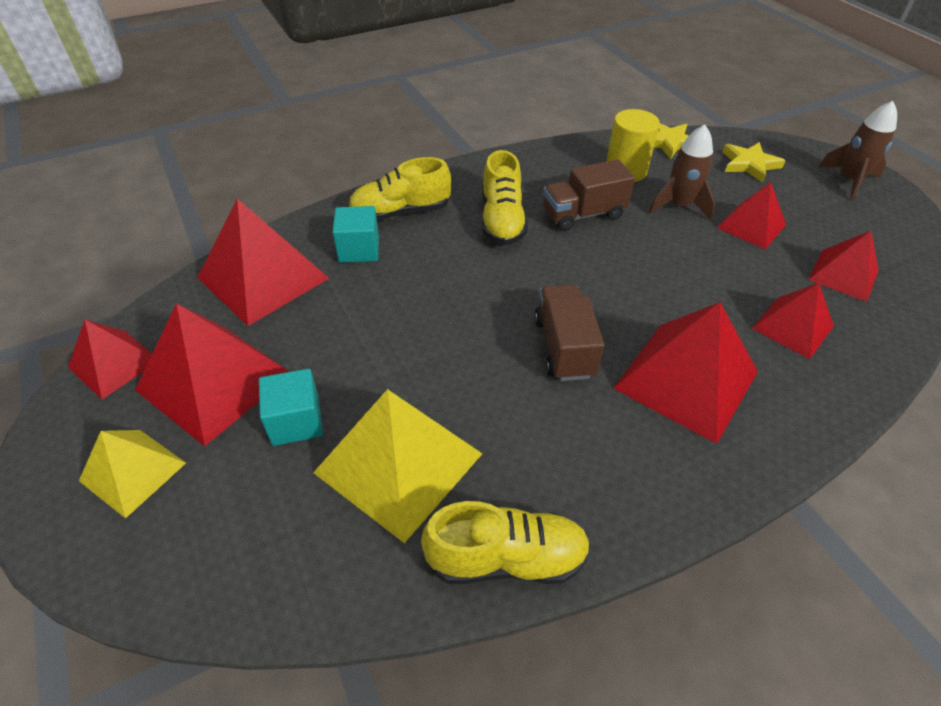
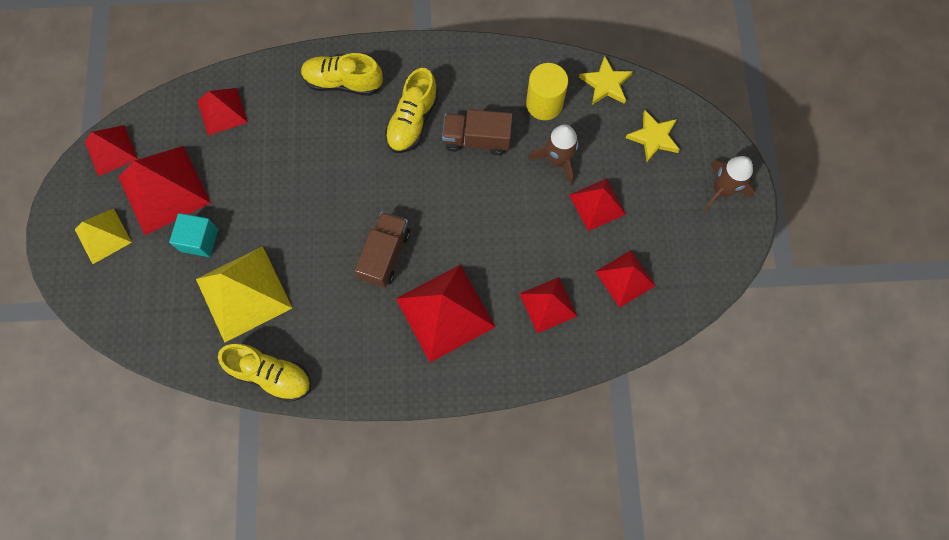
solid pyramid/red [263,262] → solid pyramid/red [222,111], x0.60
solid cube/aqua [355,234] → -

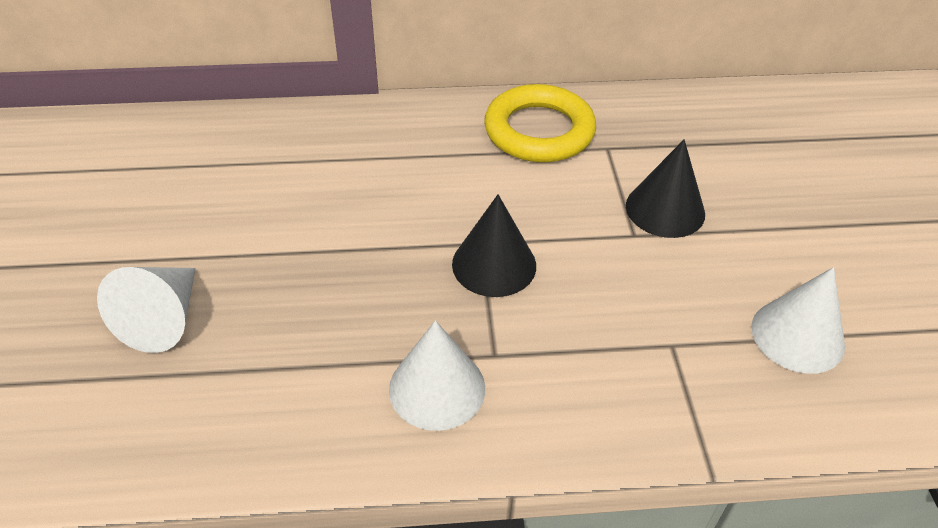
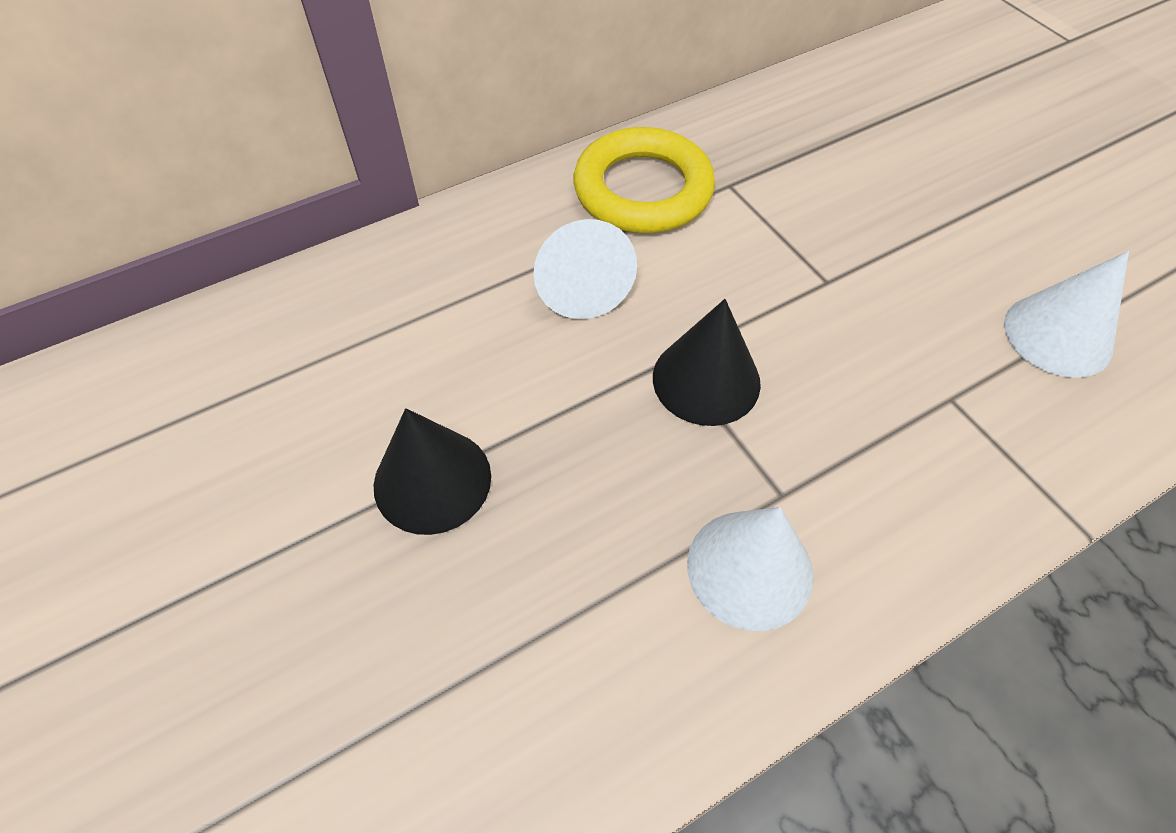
cone shape/snow-white [146,310] → cone shape/snow-white [585,269], move
cone shape/ebony [665,188] → cone shape/ebony [432,471], move

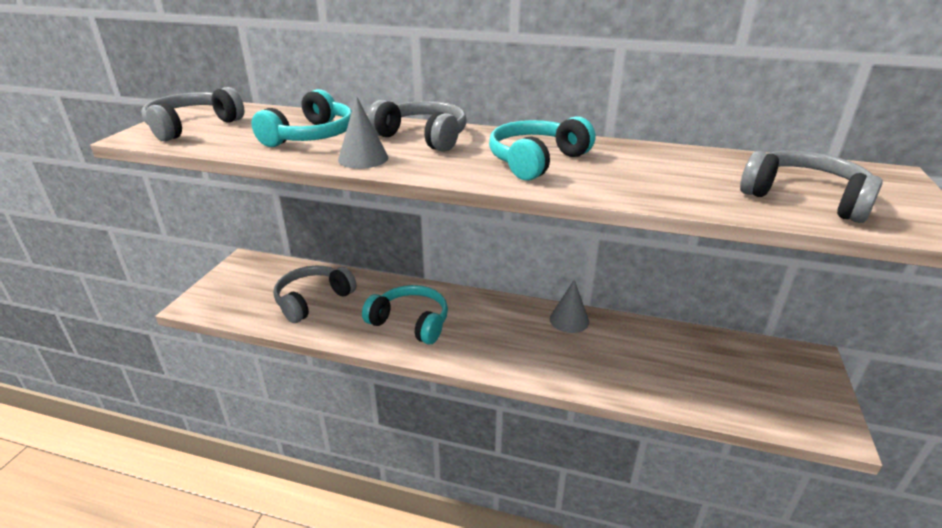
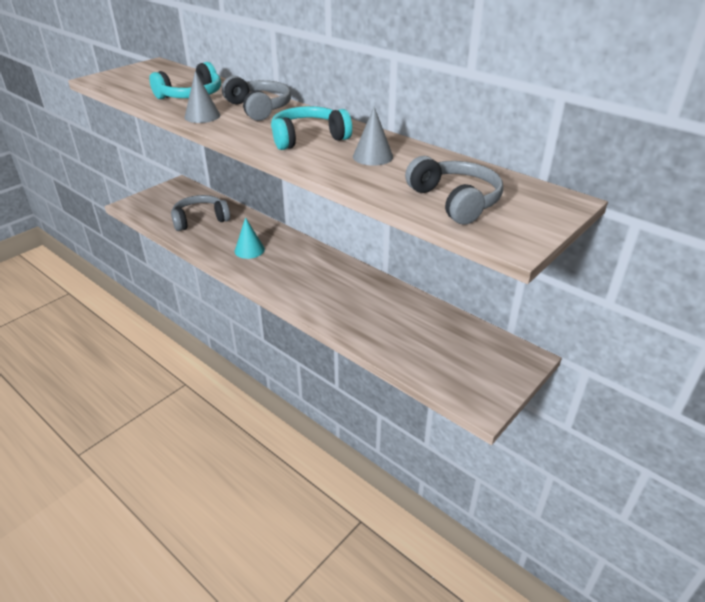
over-ear headphones/ash-grey [192,114] → -
over-ear headphones/aqua [405,314] → cone shape/aqua [250,238]
cone shape/ash-grey [569,306] → cone shape/ash-grey [373,136], move

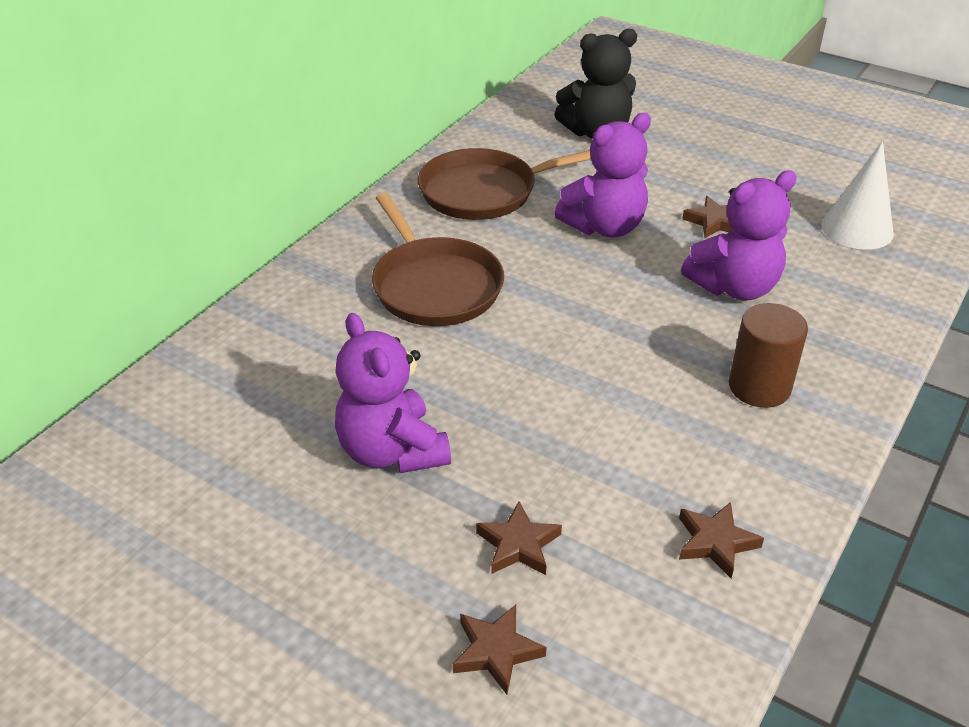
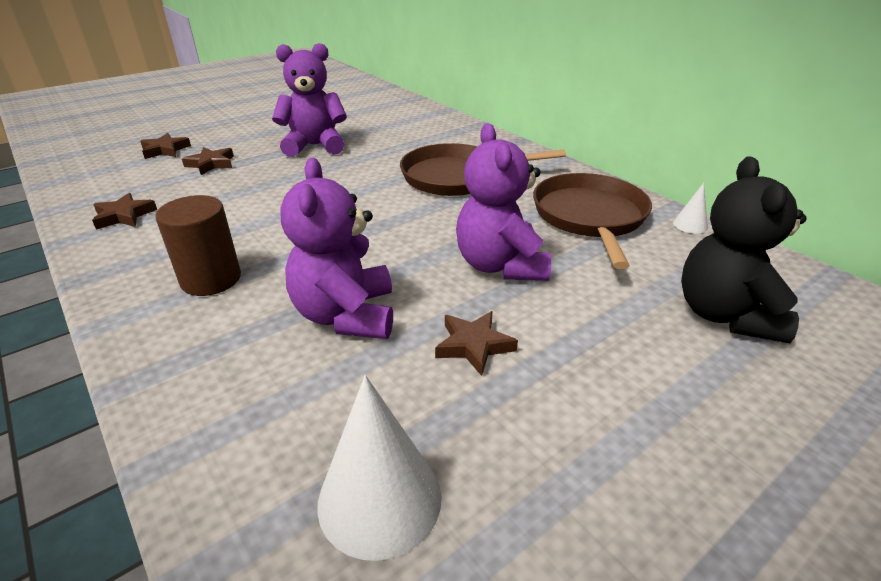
- → cone shape/snow-white [690,208]

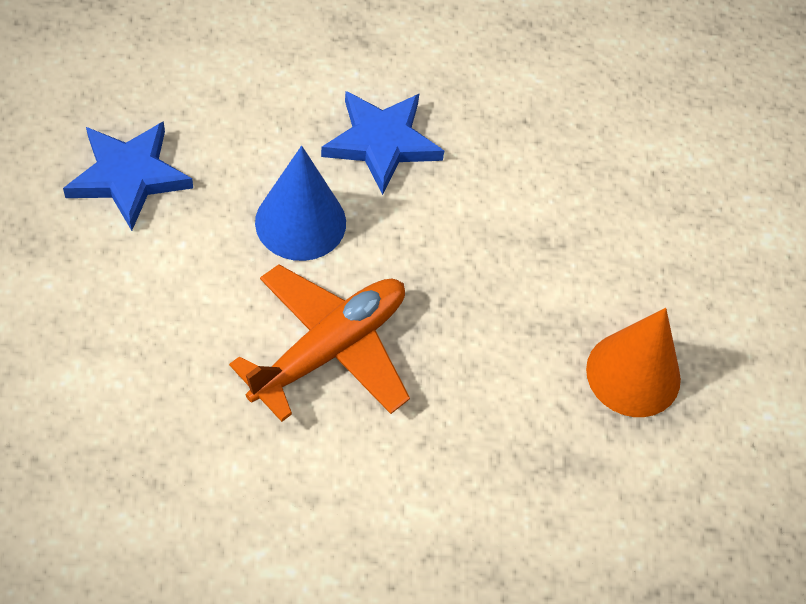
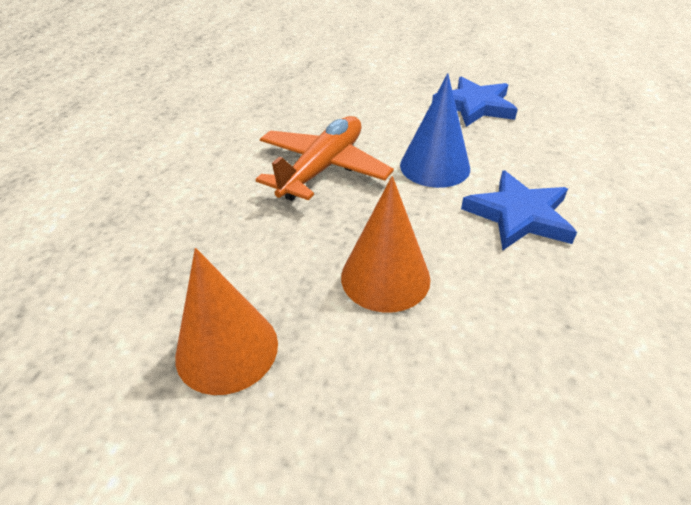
aeroplane/orange-coloured [319,343] → aeroplane/orange-coloured [324,158], 120 degrees counterclockwise
- → cone shape/orange-coloured [386,244]

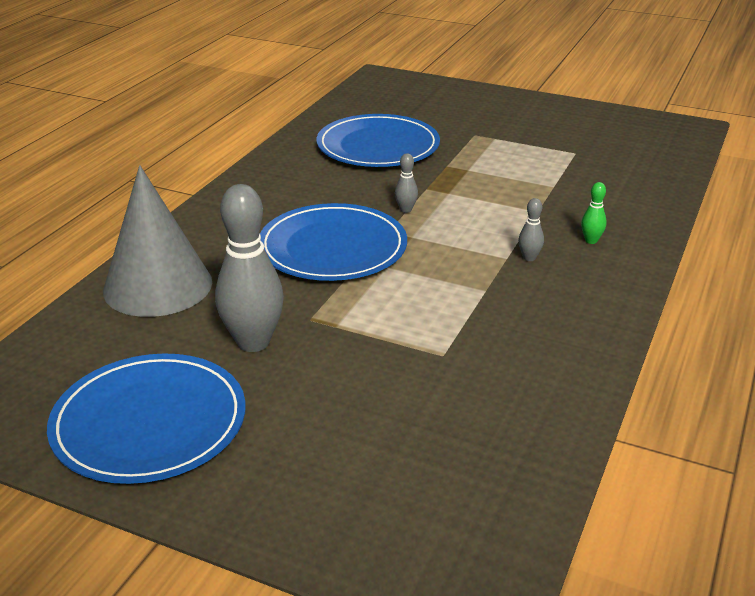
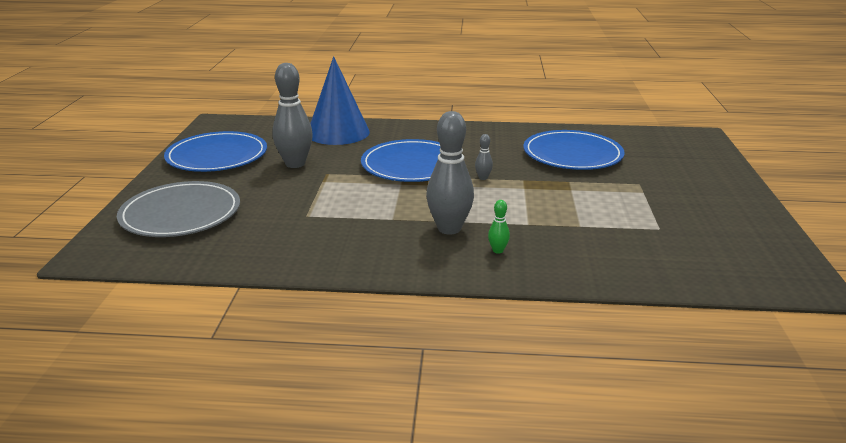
cone shape/ash-grey [157,241] → cone shape/royal blue [340,100]
tenpin/ash-grey [531,229] → tenpin/ash-grey [450,173], x2.29
- → plate/ash-grey [178,209]

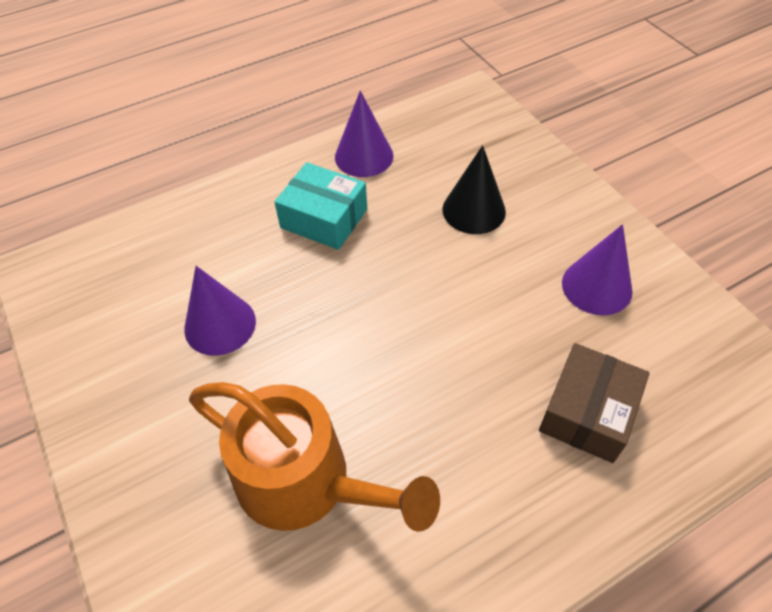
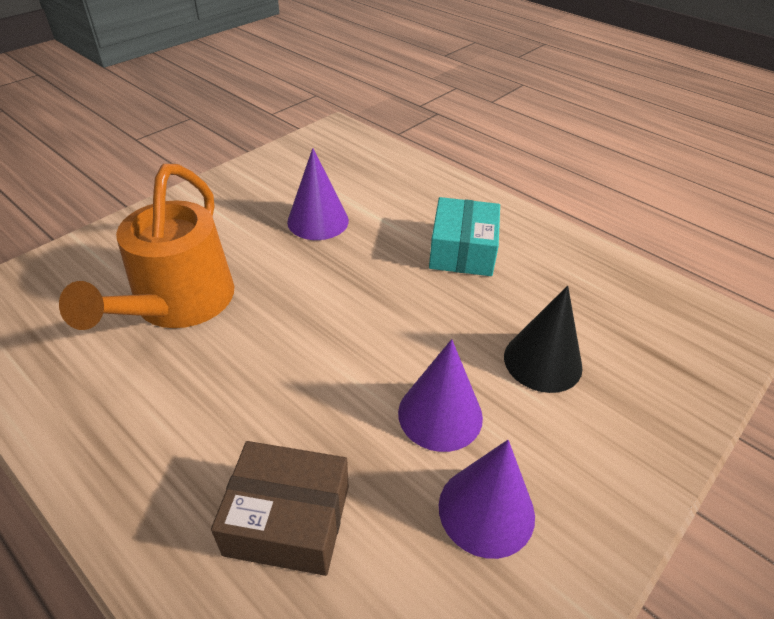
cone shape/royal purple [364,134] → cone shape/royal purple [440,395], move

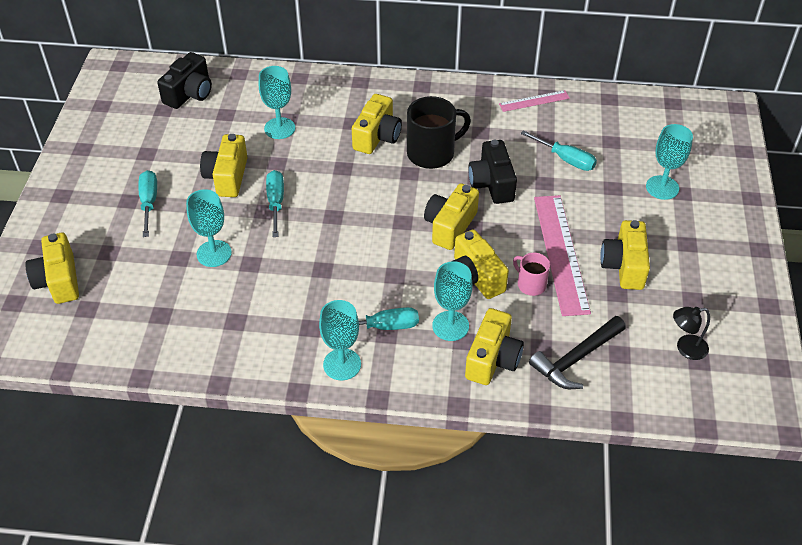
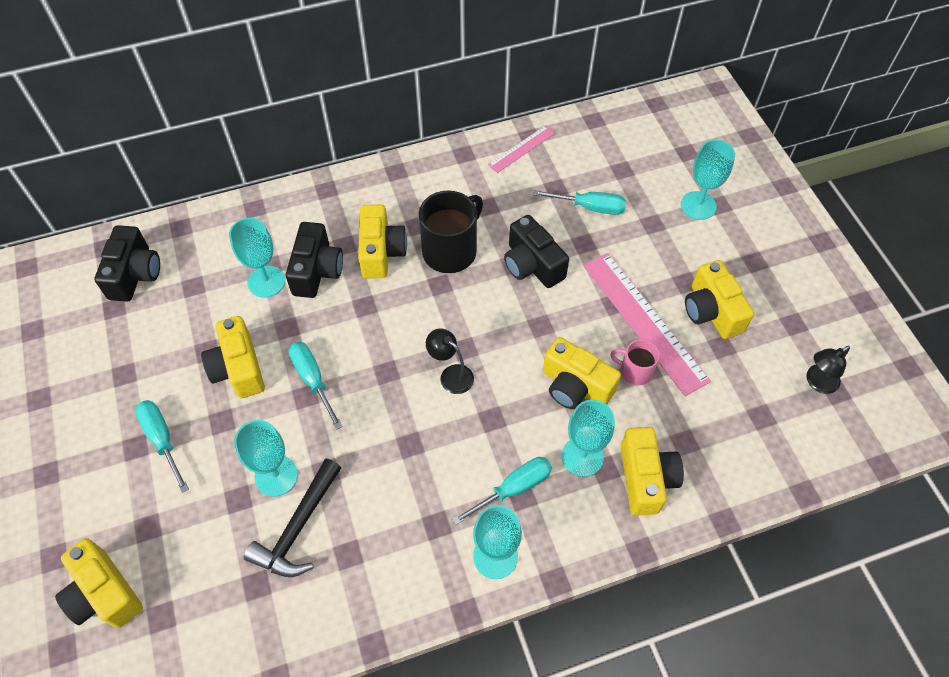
camera/bright yellow [451,216] → -
claw hammer/ebony [577,352] → claw hammer/ebony [292,517], move
- → camera/ebony [314,260]
- → lamp/ebony [450,361]

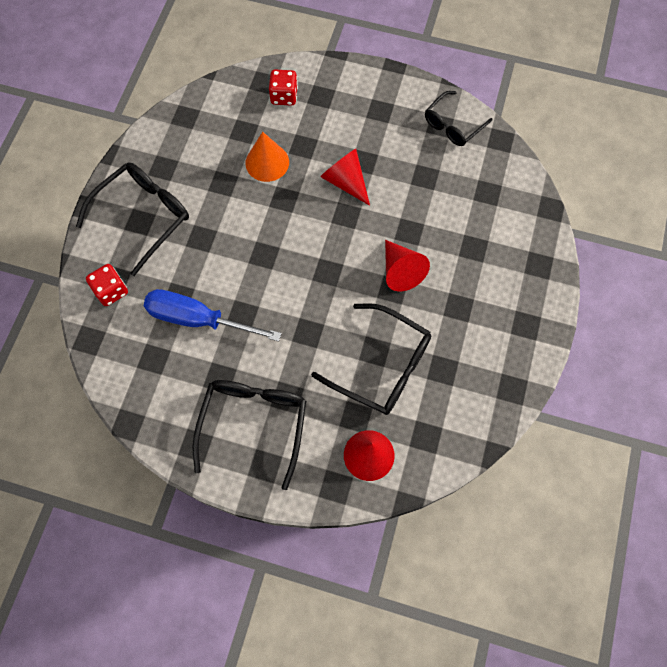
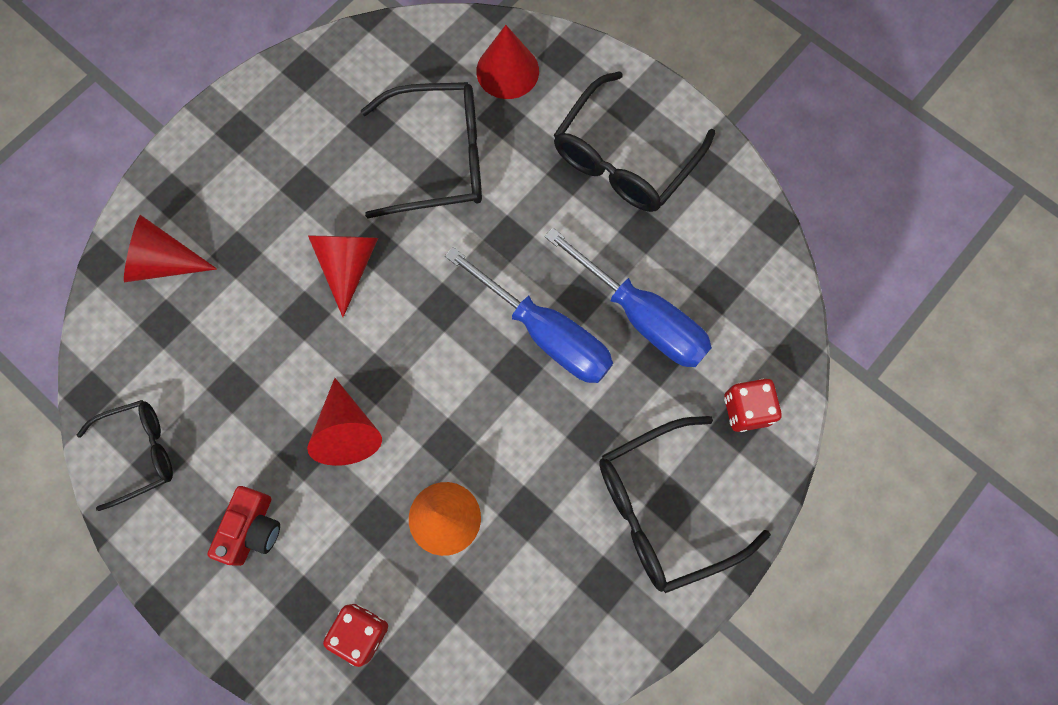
glasses/ebony [371,359] → glasses/ebony [421,150], 120 degrees clockwise
- → cone shape/red [170,248]
- → camera/red [243,526]
- → screwdriver/royal blue [529,315]

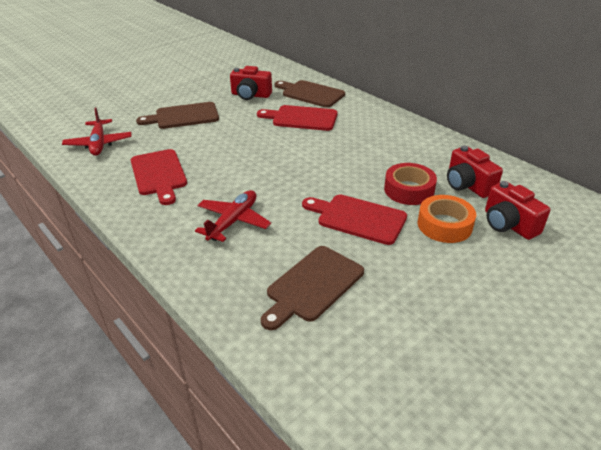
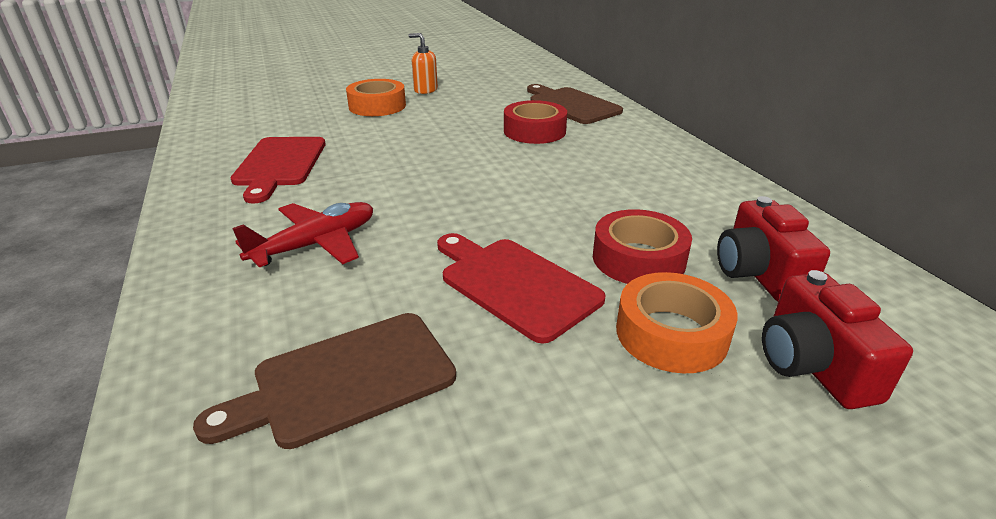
aeroplane/red [97,132] → -
chopping board/dark brown [177,115] → tape/orange-coloured [376,97]
camera/red [251,83] → -
chopping board/red [297,118] → tape/red [535,122]
- → soap dispenser/orange-coloured [423,63]

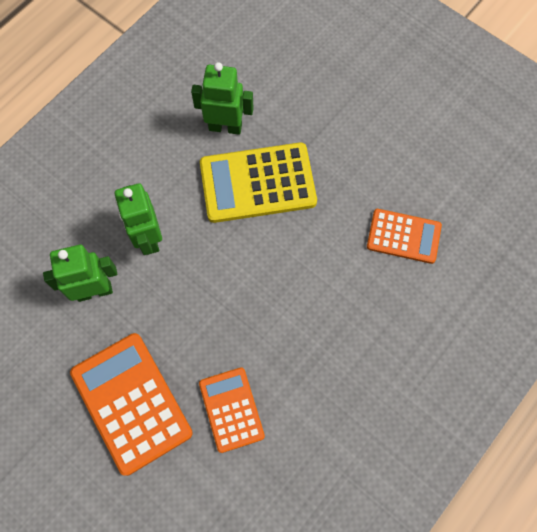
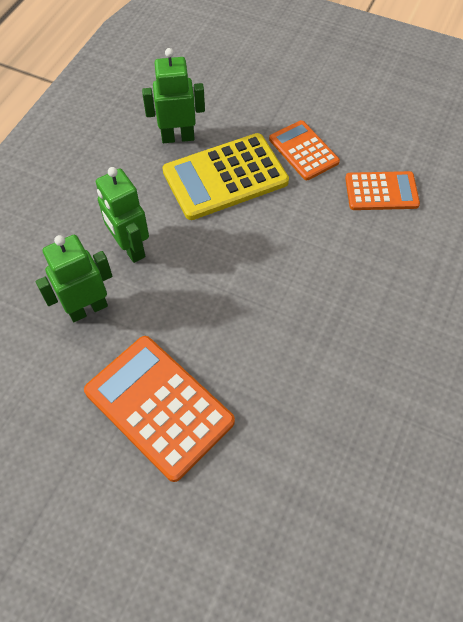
calculator/orange-coloured [232,410] → calculator/orange-coloured [304,150], move

